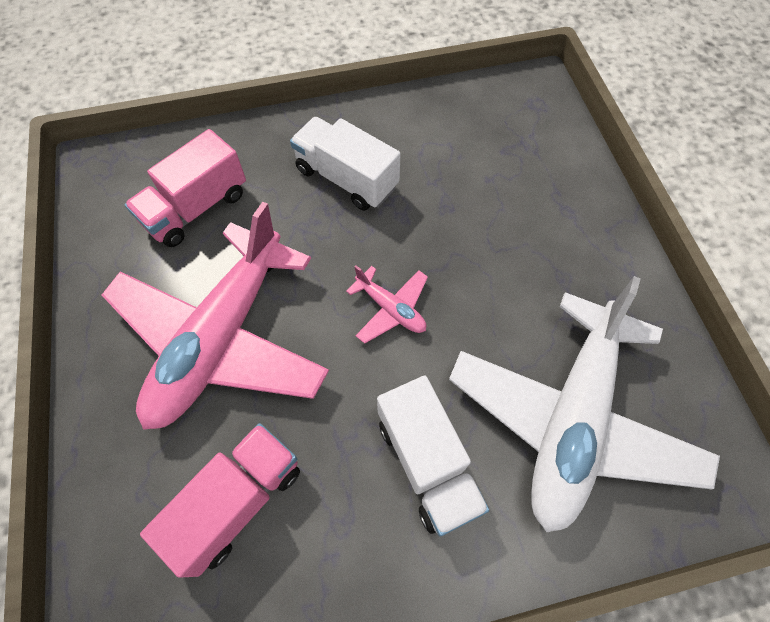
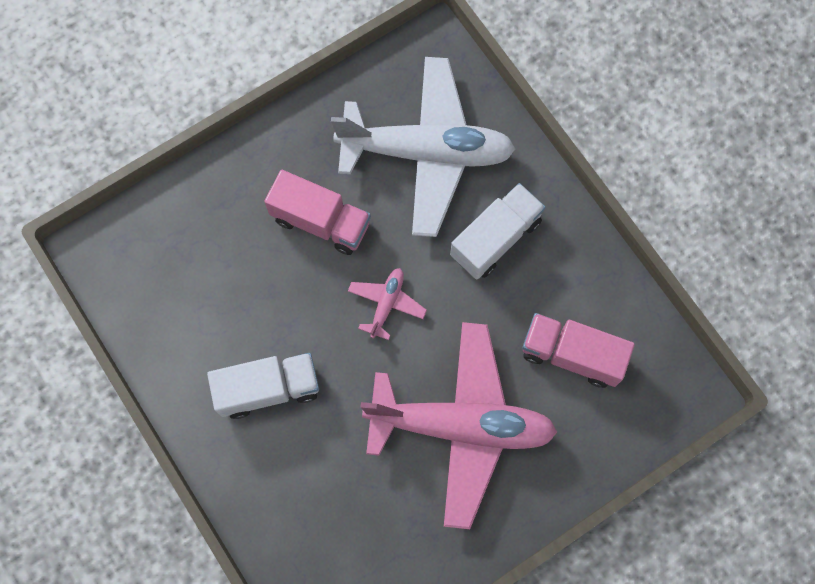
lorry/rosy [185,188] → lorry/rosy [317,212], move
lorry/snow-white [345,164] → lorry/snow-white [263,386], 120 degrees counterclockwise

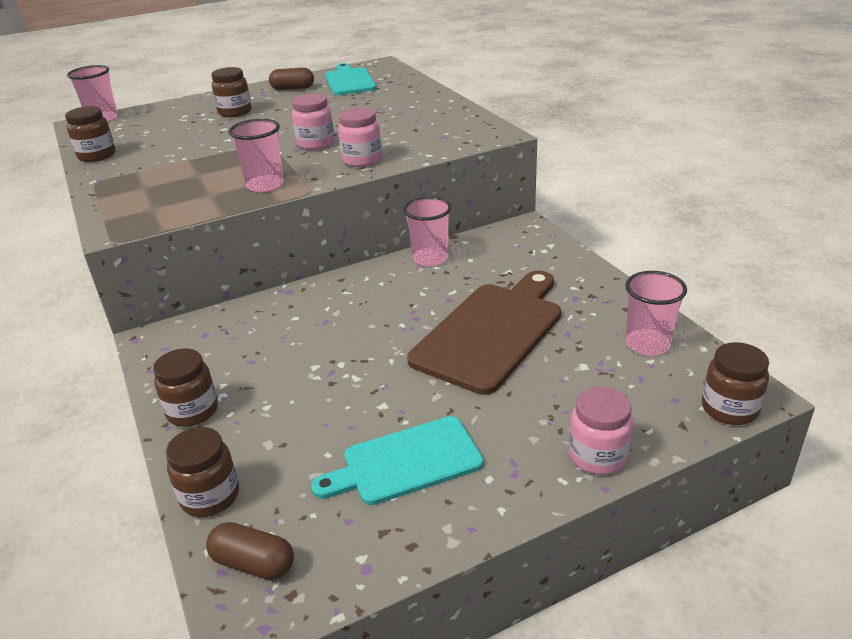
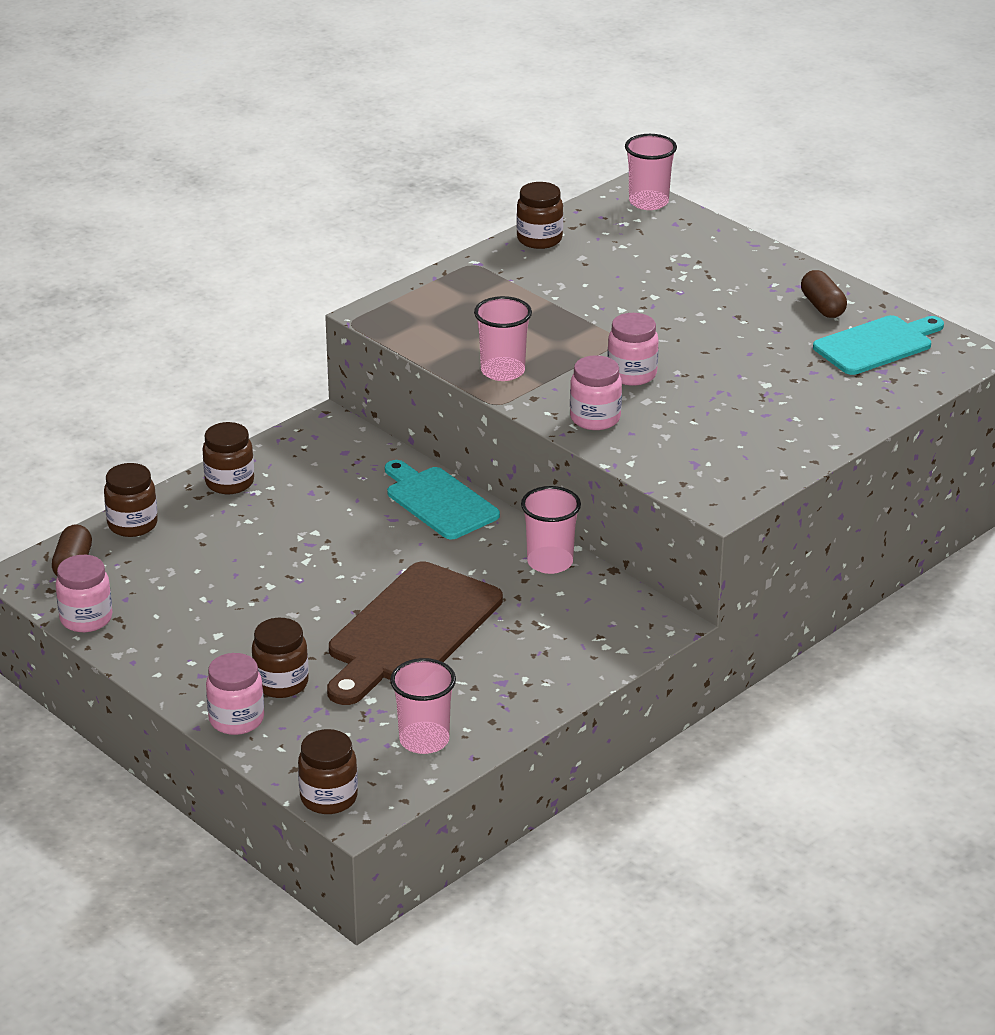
jam jar/dark brown [231,92] → jam jar/dark brown [280,658], move
chopping board/aqua [397,460] → chopping board/aqua [442,499], move
chopping board/dark brown [484,332] → chopping board/dark brown [415,633], 105 degrees clockwise
- → jam jar/rosy [84,593]

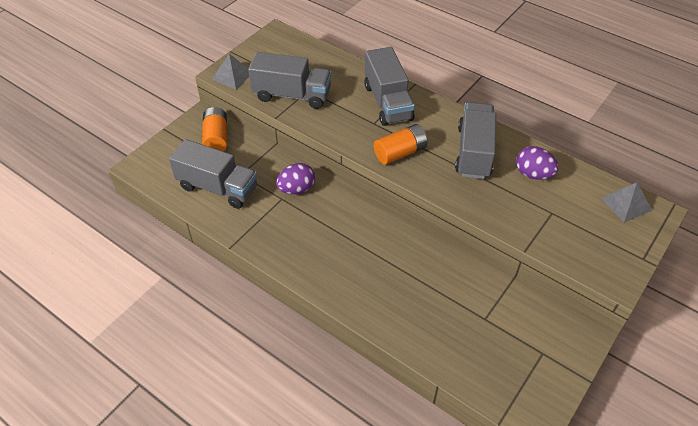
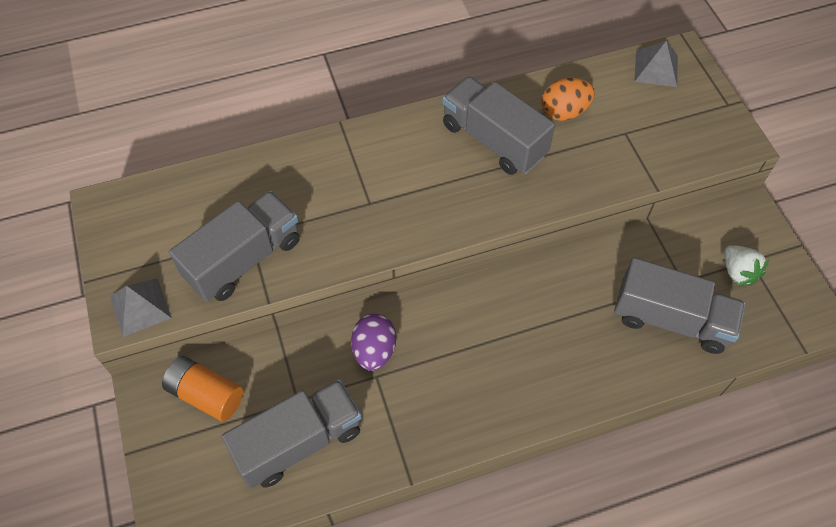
lorry/ash-grey [389,86] → lorry/ash-grey [679,306], move
power cell/orange-coloured [401,144] → -
egg shape/royal purple [537,163] → egg shape/orange-coloured [568,99]
- → berry/snow-white [746,265]

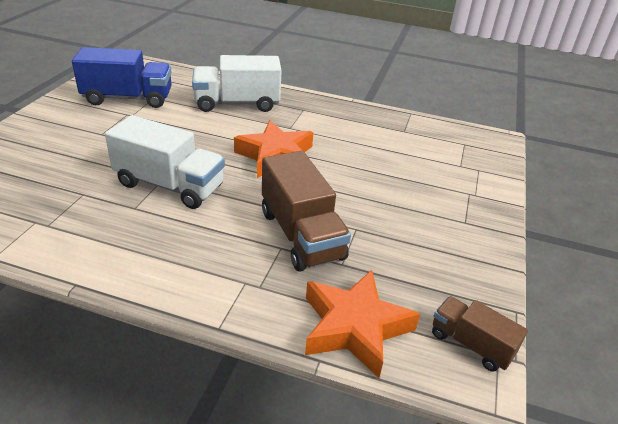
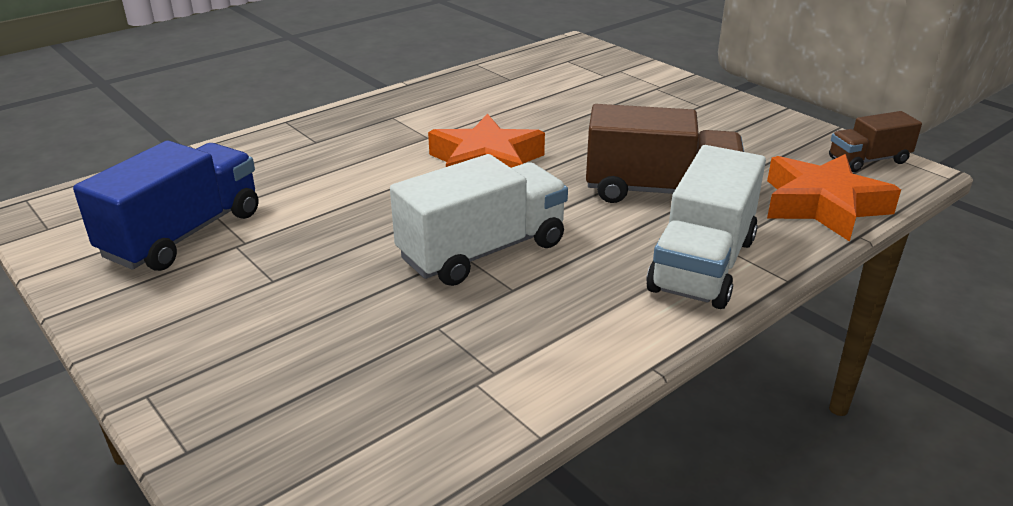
lorry/snow-white [237,83] → lorry/snow-white [706,227], move

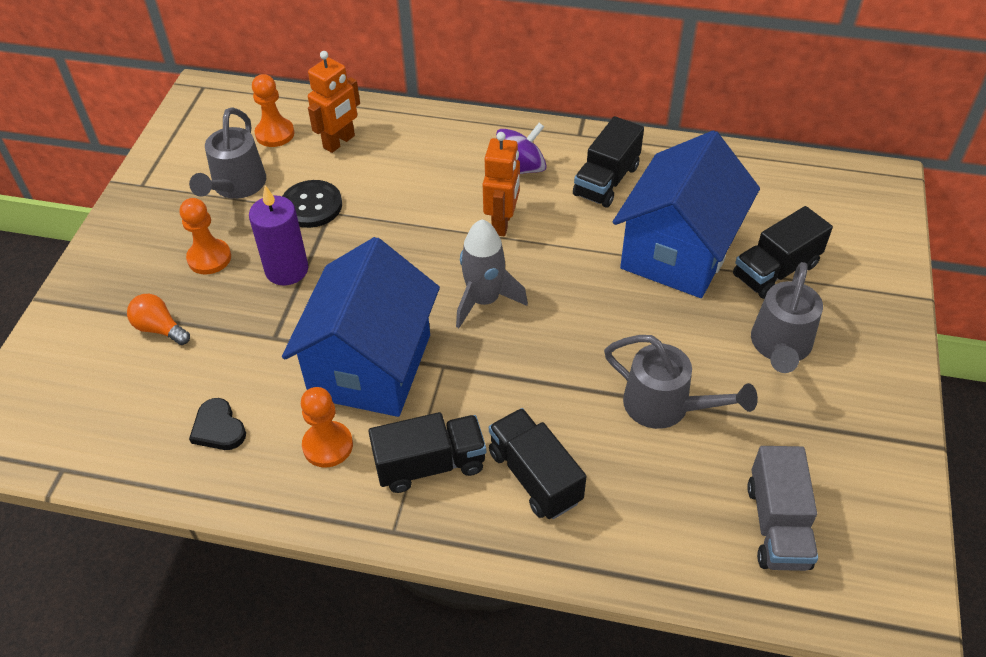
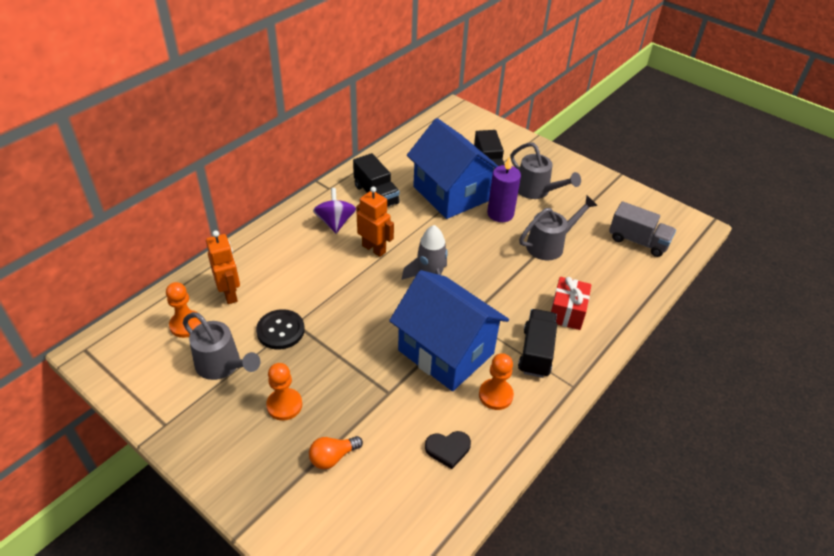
candle/royal purple [278,235] → candle/royal purple [504,189], move
lorry/ebony [538,463] → gift/red [571,303]

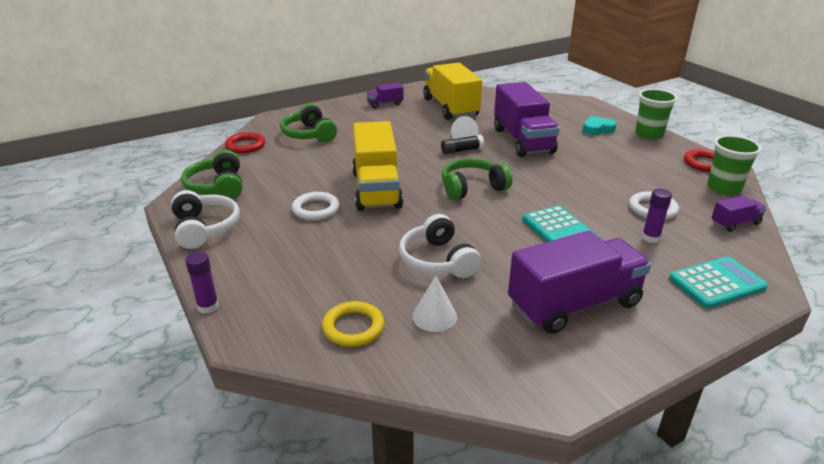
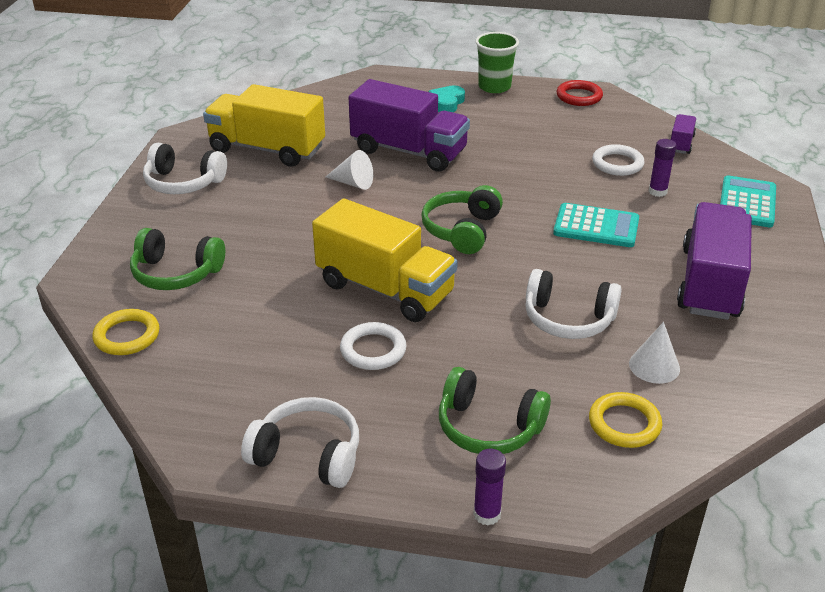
over-ear headphones/green [212,174] → over-ear headphones/green [495,410], move
ring/red [245,142] → ring/bright yellow [126,332]
lorry/royal purple [385,96] → over-ear headphones/snow-white [185,168]
stick of glue/ebony [462,145] → -
beaker/green [734,165] → -

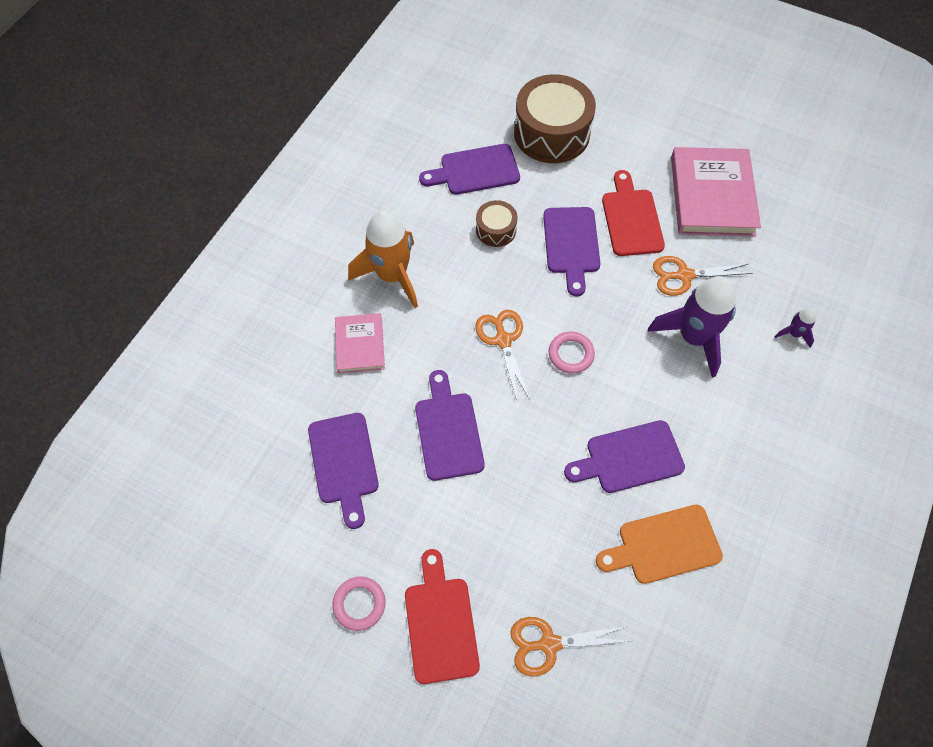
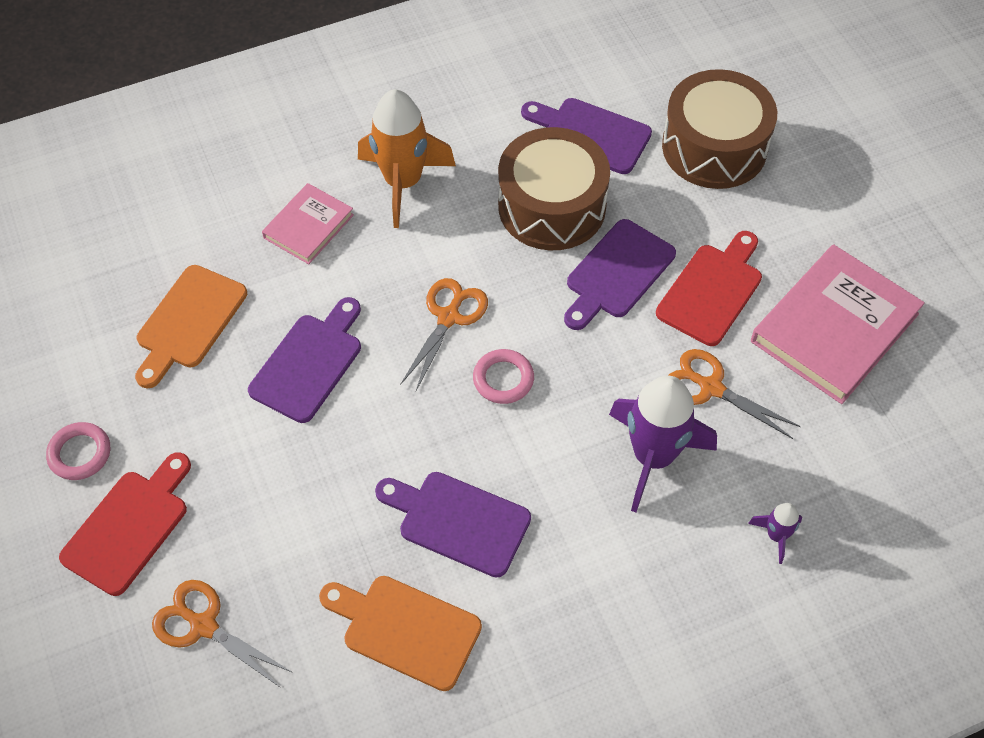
chopping board/royal purple [343,471] → chopping board/orange-coloured [191,326]
drum/dark brown [497,223] → drum/dark brown [554,188], x2.00

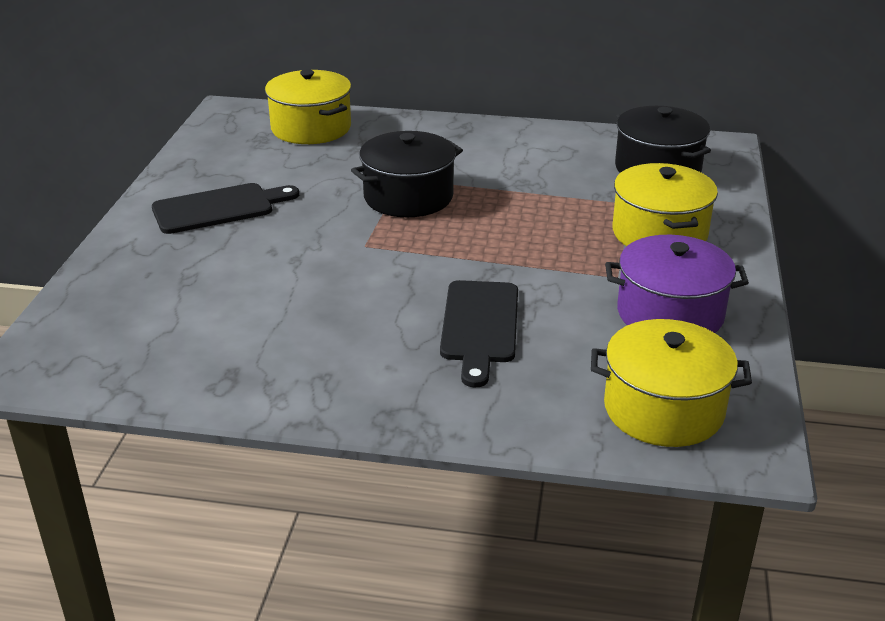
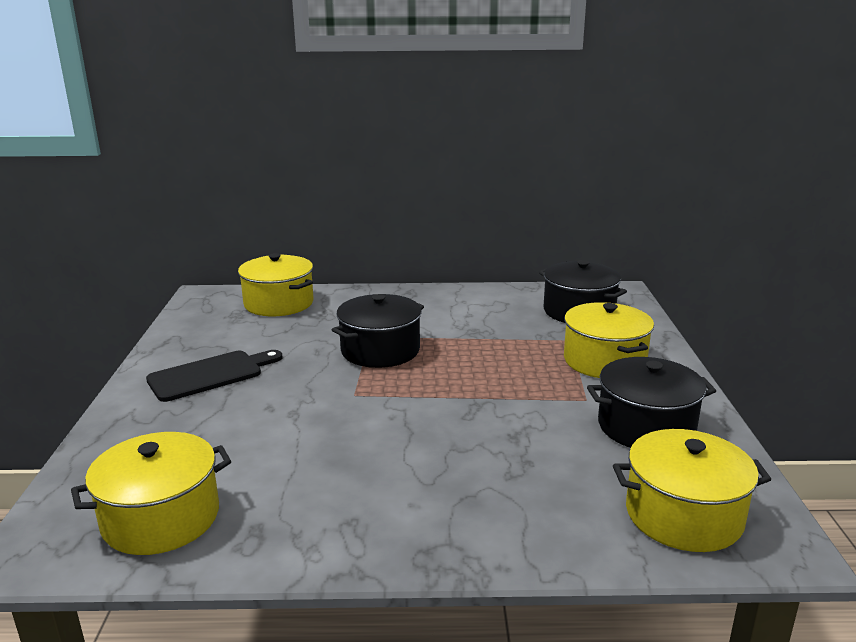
chopping board/ebony [479,333] → -
pot/royal purple [677,284] → pot/ebony [651,402]
- → pot/bright yellow [151,493]

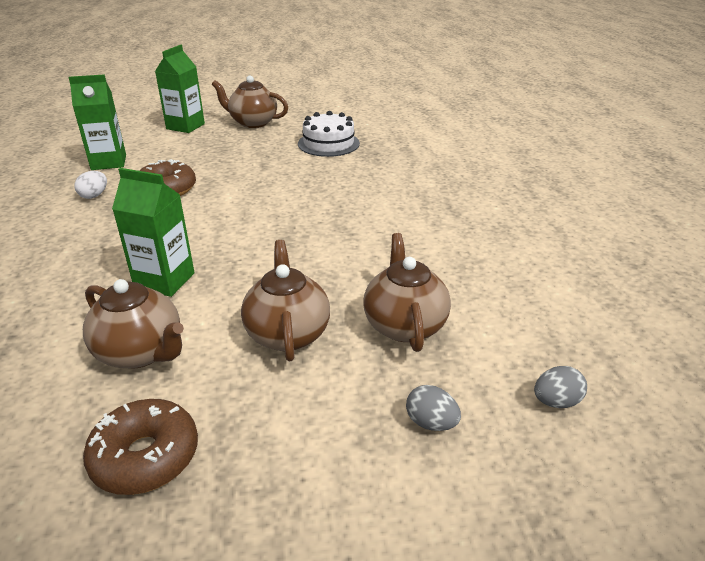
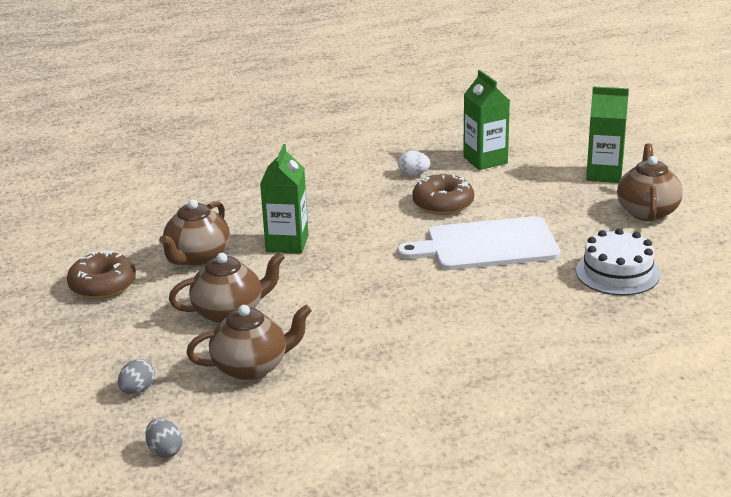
- → chopping board/snow-white [478,243]

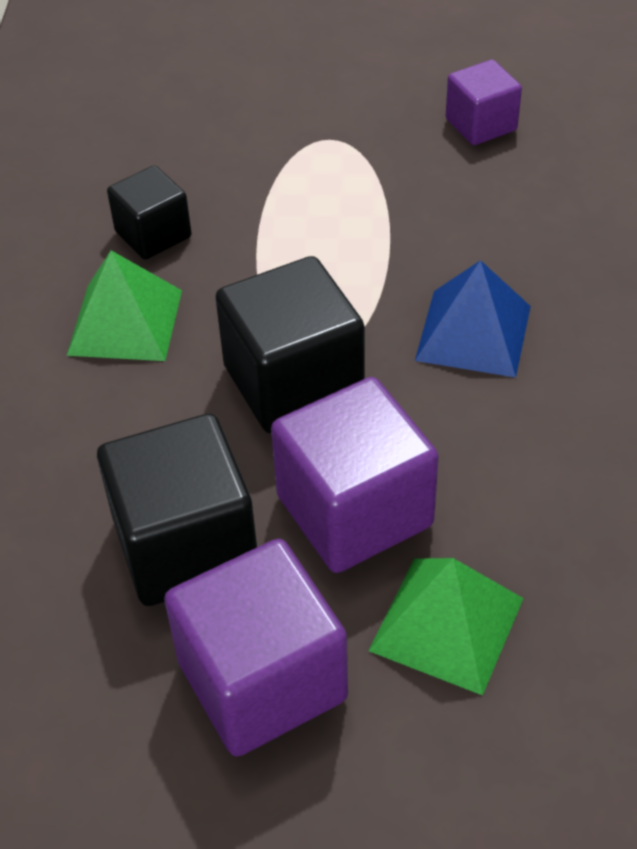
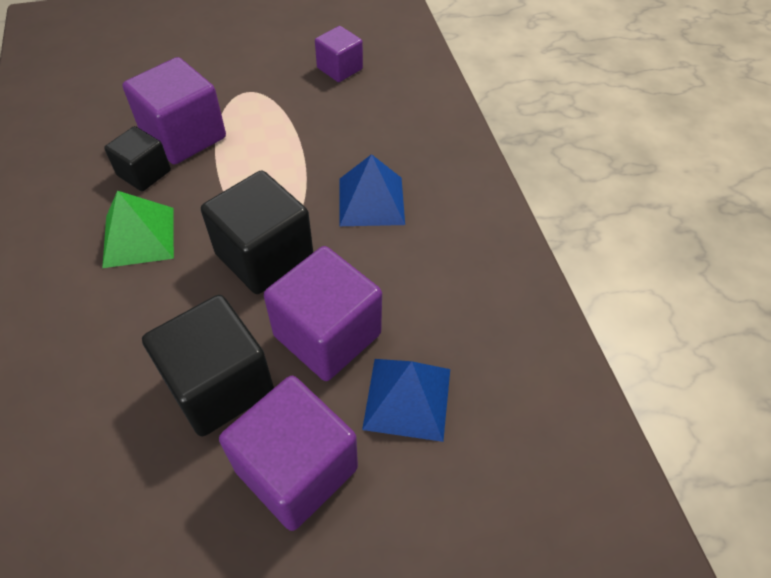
solid pyramid/green [446,626] → solid pyramid/royal blue [406,400]
- → solid cube/royal purple [174,110]

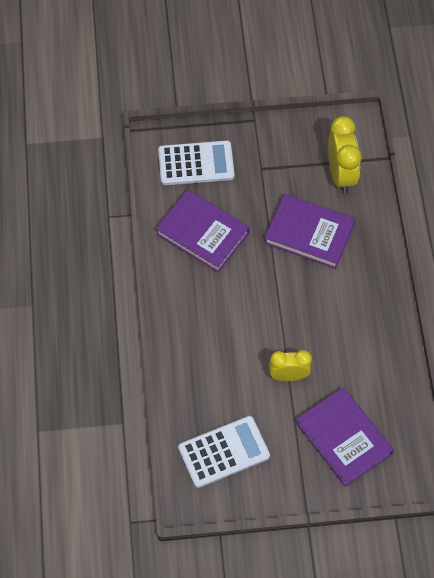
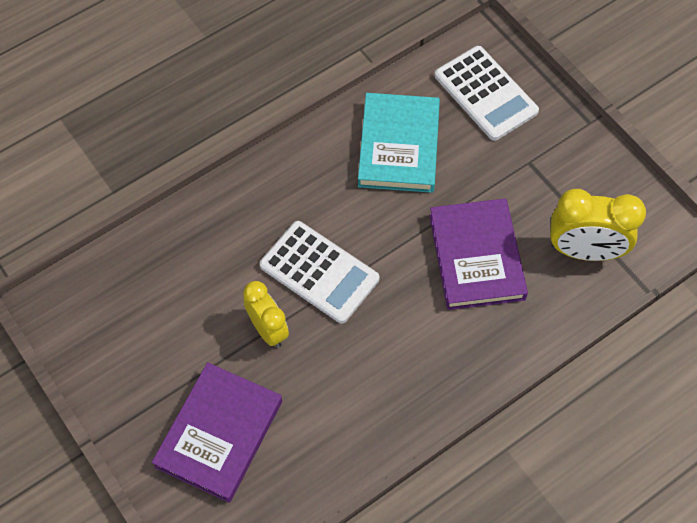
hardback/royal purple [203,231] → hardback/aqua [399,143]
calculator/snow-white [224,452] → calculator/snow-white [320,272], move
clock/bright yellow [344,155] → clock/bright yellow [598,225], 45 degrees clockwise

